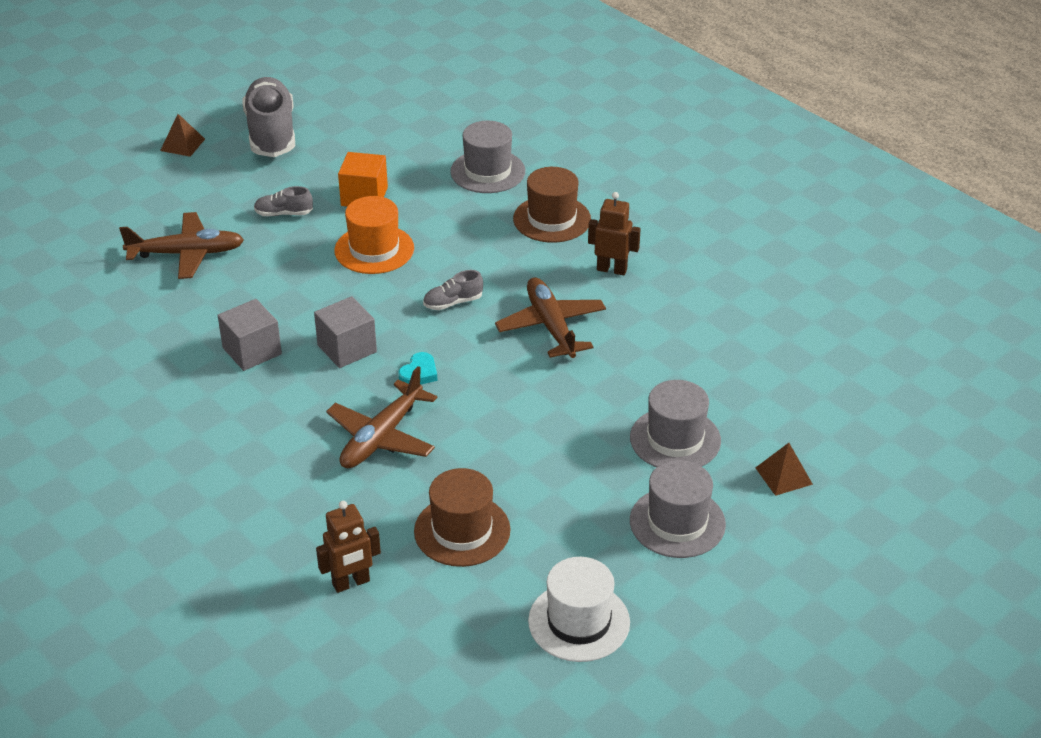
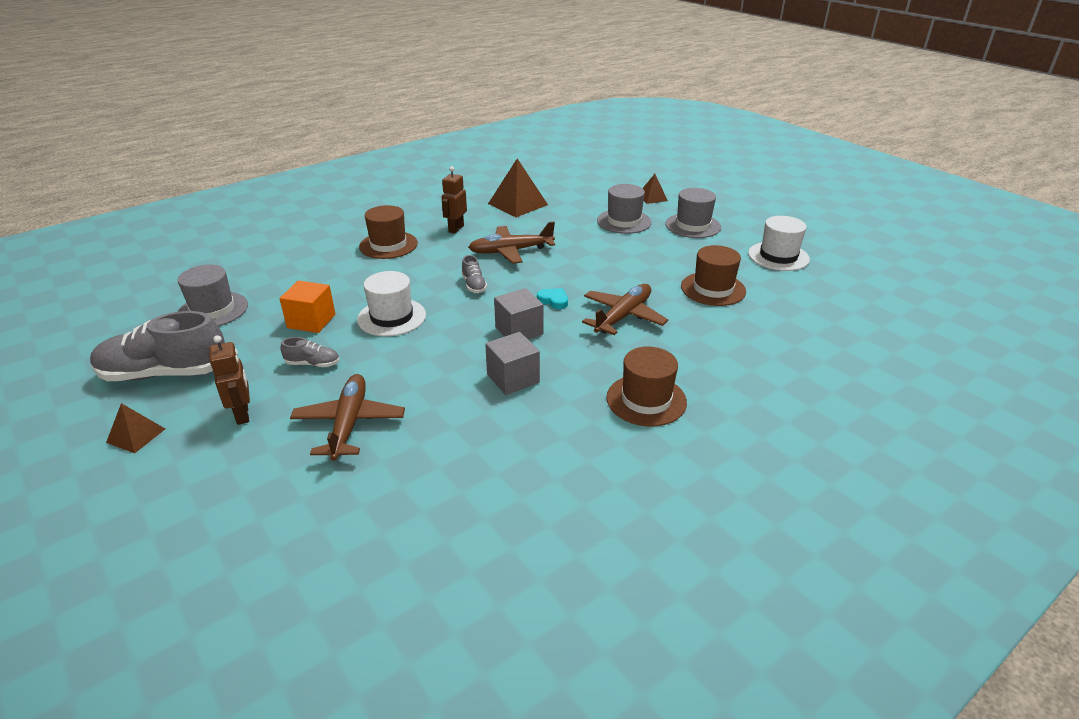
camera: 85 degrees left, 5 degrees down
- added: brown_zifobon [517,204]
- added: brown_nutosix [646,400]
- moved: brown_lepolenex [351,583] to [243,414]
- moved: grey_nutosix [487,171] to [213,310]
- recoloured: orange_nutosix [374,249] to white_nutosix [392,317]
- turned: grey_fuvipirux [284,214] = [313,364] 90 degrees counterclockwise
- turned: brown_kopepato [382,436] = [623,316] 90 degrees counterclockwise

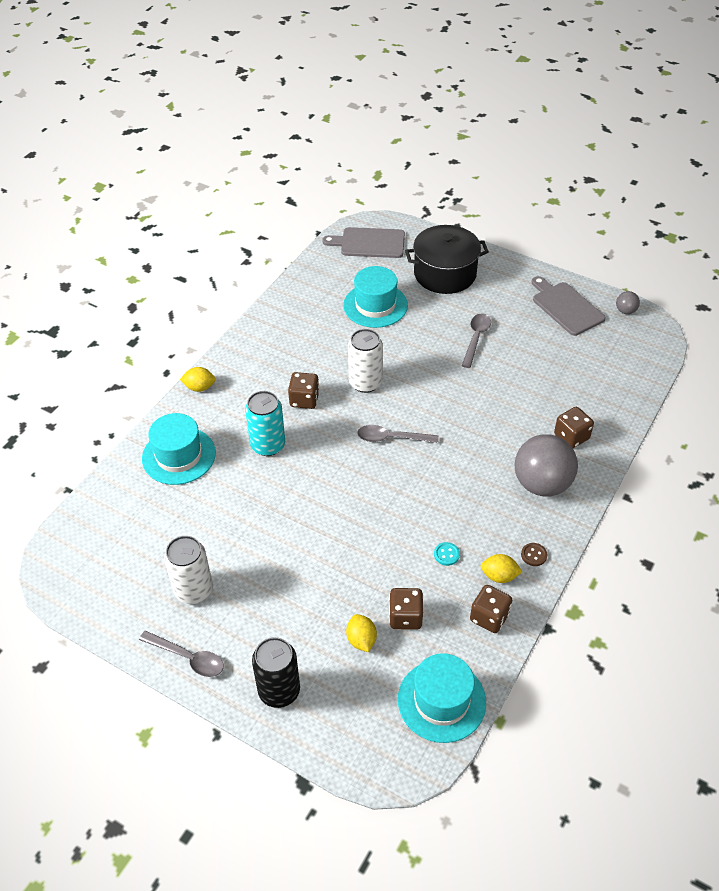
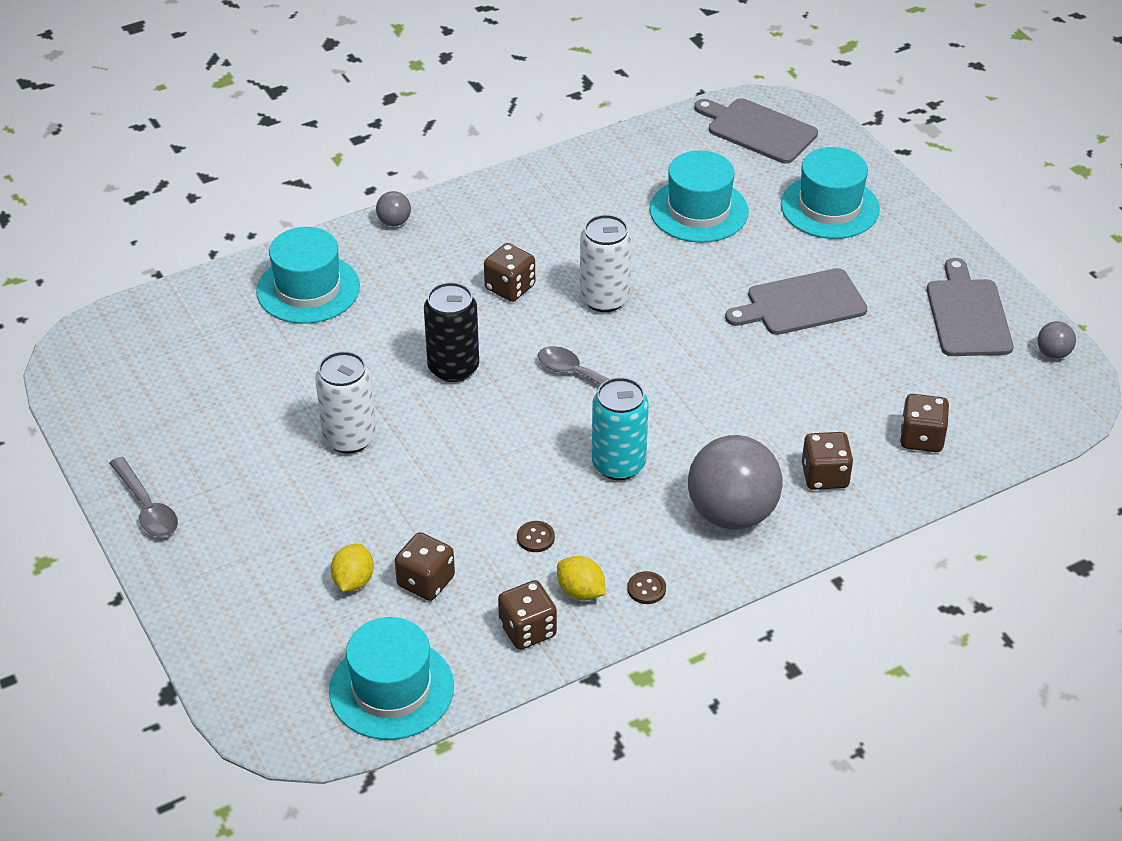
camera: 30 degrees right, 5 degrees down
- added: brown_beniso [921,438]
- moved: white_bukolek [193,590] to [349,438]
- moved: turquoise_bukolek [268,445] to [618,464]
- moved: black_bukolek [279,691] to [453,368]
- replaced: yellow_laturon [199,387] to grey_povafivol [394,222]
- replaced: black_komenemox [445,274] to turquoise_nutosix [829,207]
- replaced: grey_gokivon [476,338] to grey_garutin [801,304]
- recoloured: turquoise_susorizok [446,554] to brown_susorizok [535,538]

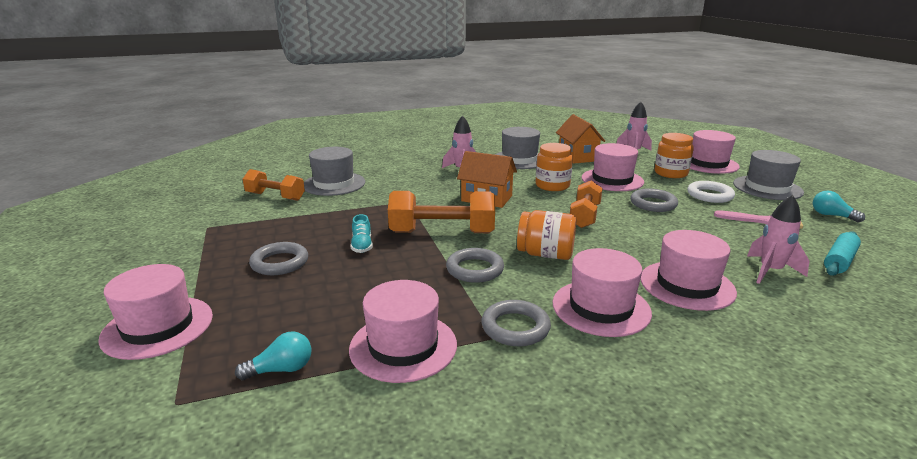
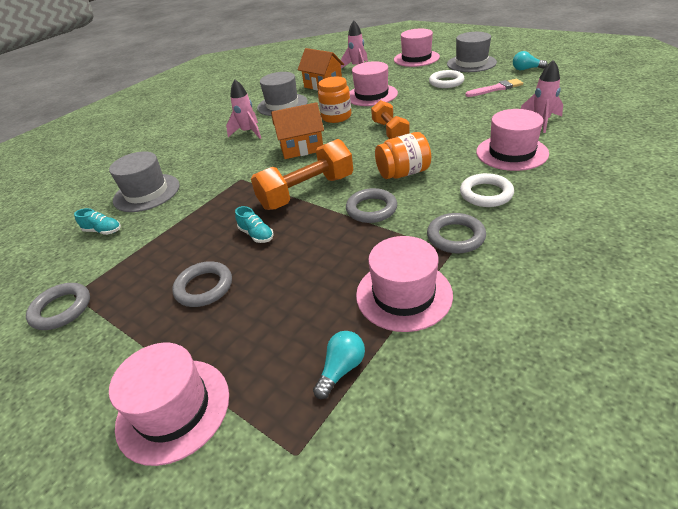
camera: 30 degrees left, 15 degrees up
- removed: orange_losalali [671,173]
- removed: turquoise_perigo [839,261]
- moved: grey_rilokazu [653,204] to [61,309]
- replaced: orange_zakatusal [275,196] to turquoise_fuvipirux [103,231]
- replaced: pink_nutosix [601,307] to white_rilokazu [486,194]

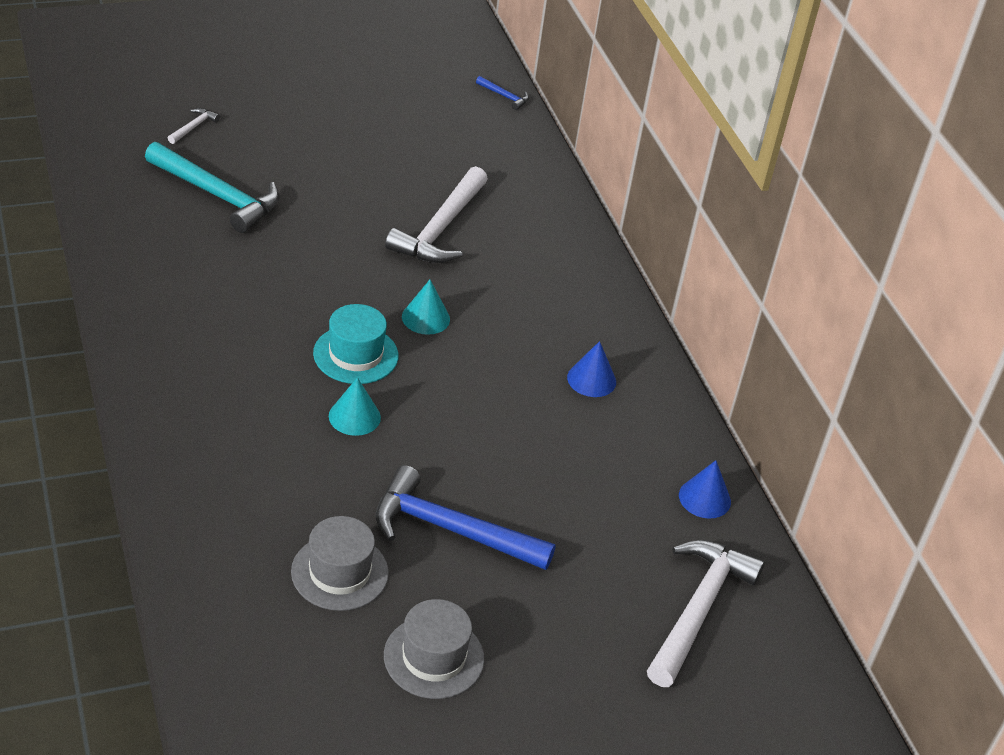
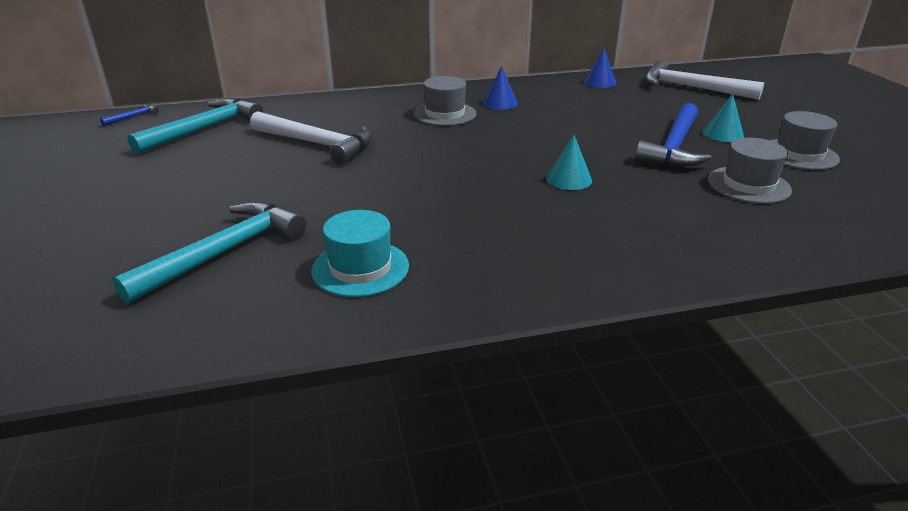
camera: 80 degrees left, 10 degrees down
- removed: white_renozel [193,127]
- added: turquoise_renozel [204,129]
- added: grey_nutosix [445,114]
- moved: turquoise_nutosix [355,354] to [360,268]
- moved: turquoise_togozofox [425,318] to [722,134]

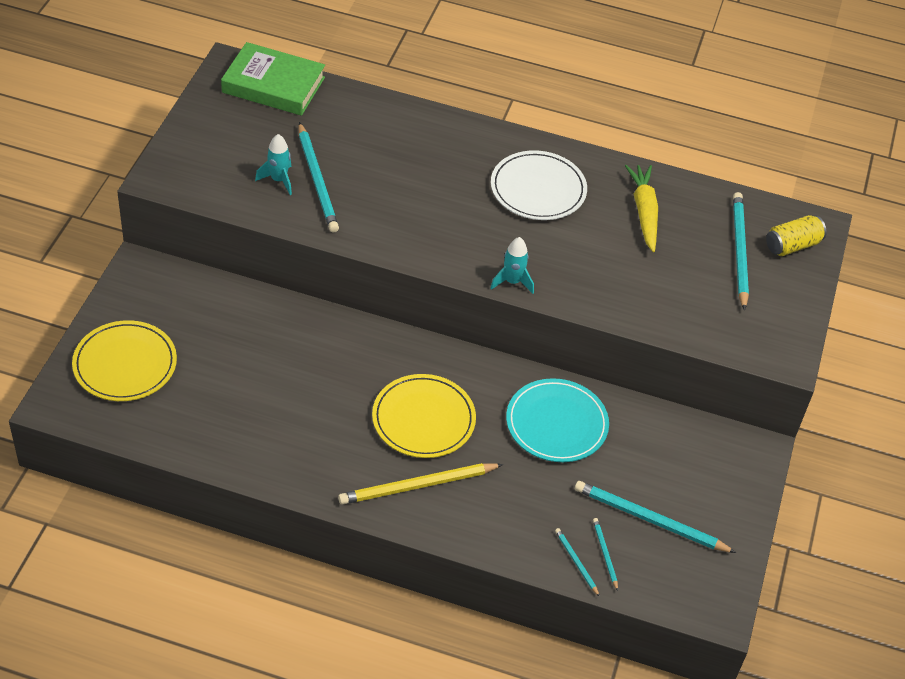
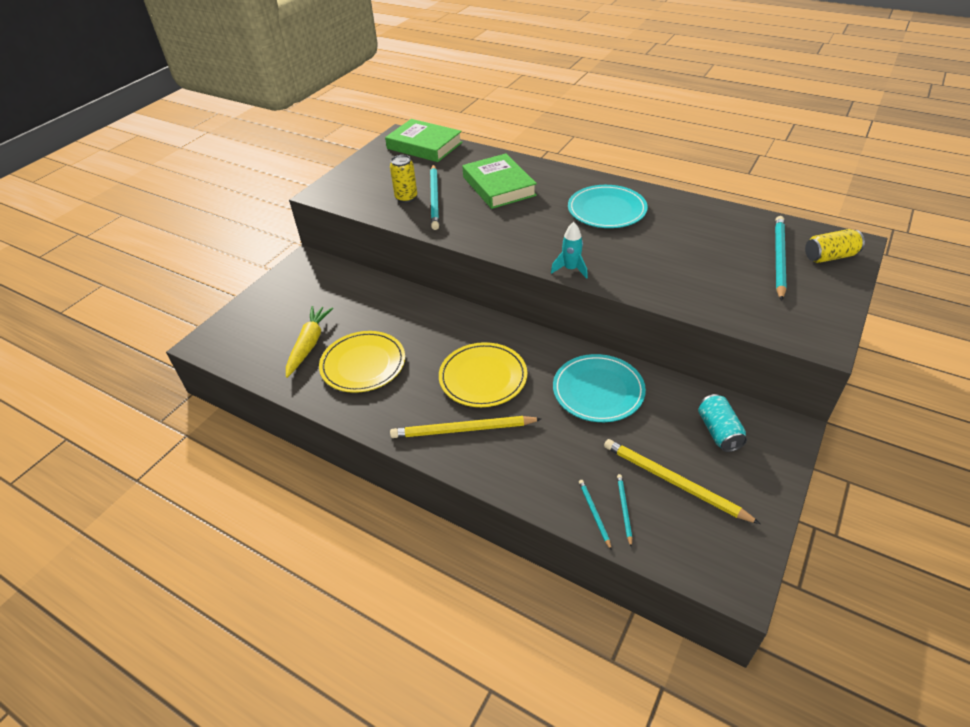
camera: 20 degrees right, 5 degrees down
- added: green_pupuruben [499,186]
- added: turquoise_bukolek [719,431]
- moved: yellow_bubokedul [125,364] to [363,364]
- moved: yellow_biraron [644,212] to [309,344]
- replaced: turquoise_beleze [278,180] to yellow_bukolek [406,197]
- recoloured: white_bubokedul [538,189] to turquoise_bubokedul [606,210]
- recoloured: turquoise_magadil [649,520] to yellow_magadil [673,482]

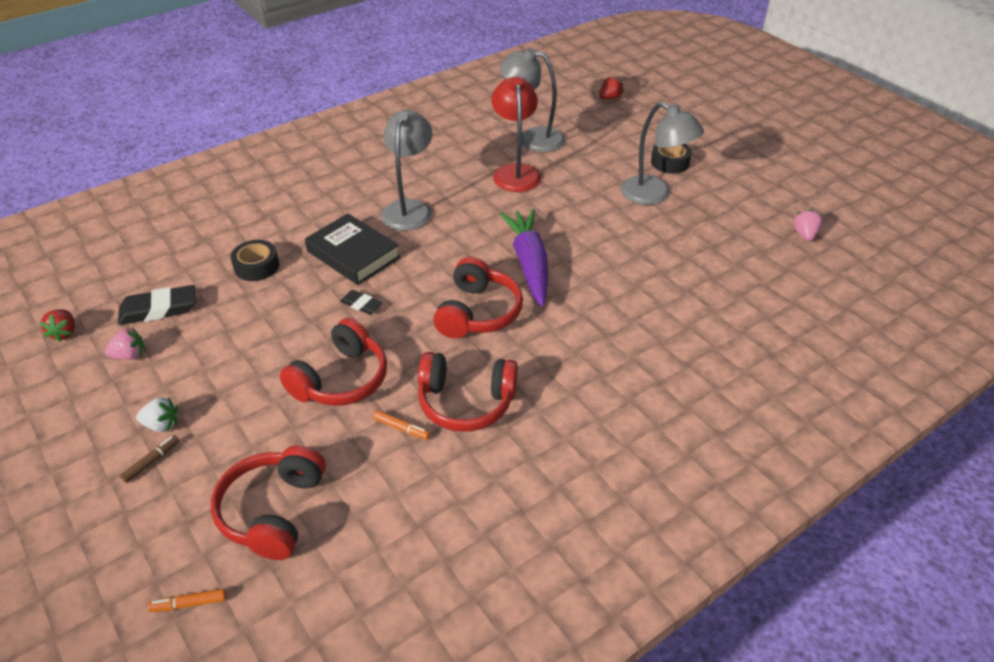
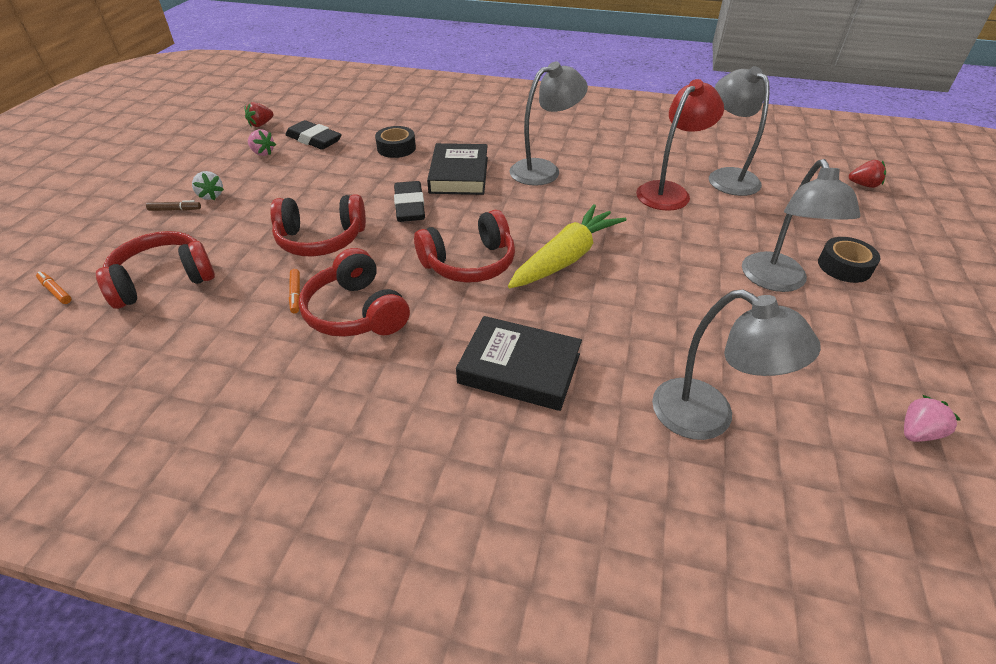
camera: 50 degrees right, 0 degrees up
- added: black_pupuruben [519,368]
- added: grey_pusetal [707,418]
- recoloured: purple_biraron [529,264] to yellow_biraron [565,258]
- resized: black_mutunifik [361,305] = [410,206] x1.73

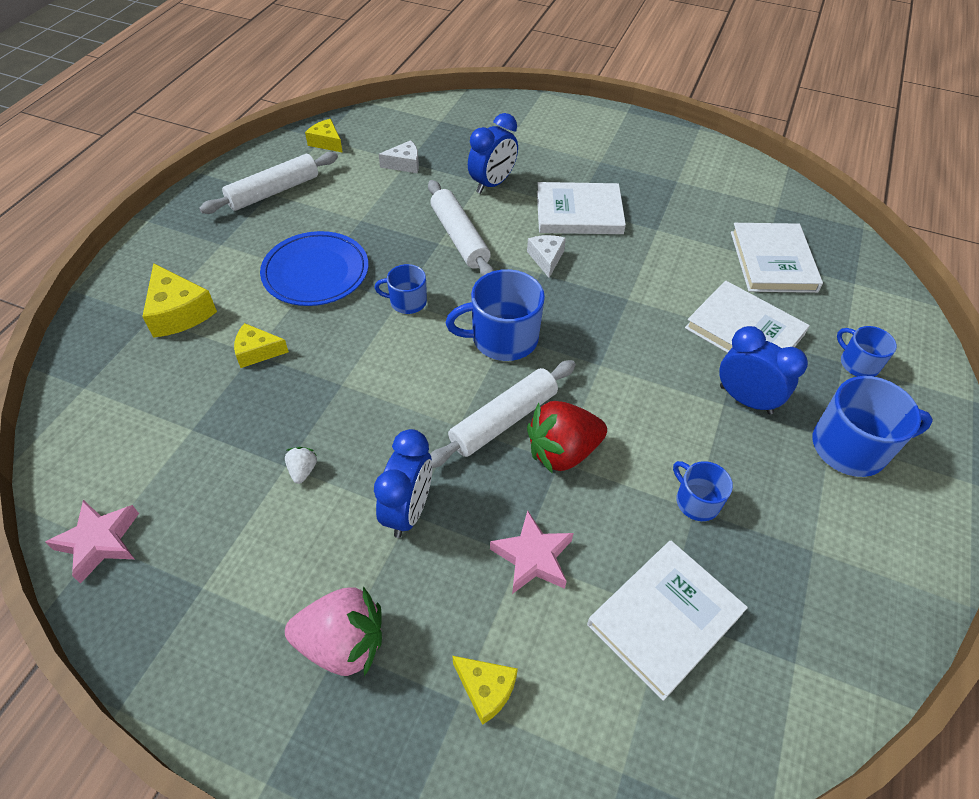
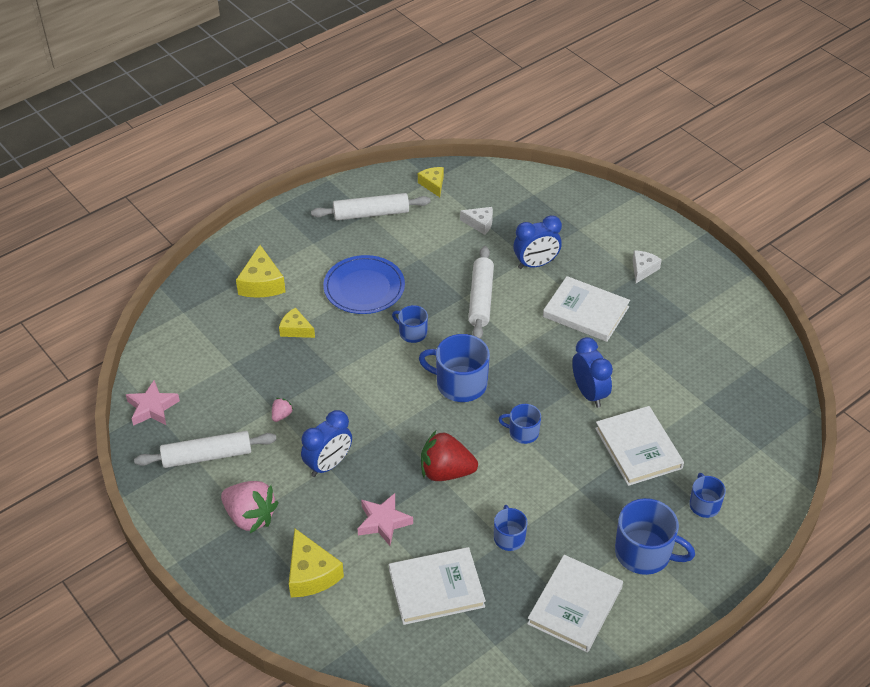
camera: 30 degrees right, 5 degrees down
- added: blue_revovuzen [523,432]
- moved: white_perigo [504,420] to [207,456]
- moved: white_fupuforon [546,258] to [643,269]
- moved: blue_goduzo [745,399] to [589,393]
- moved: white_pupuruben [772,261] to [575,605]
- recoloured: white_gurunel [303,470] to pink_gurunel [281,415]
- resized: yellow_fupuforon [486,689] = [311,574] x1.59

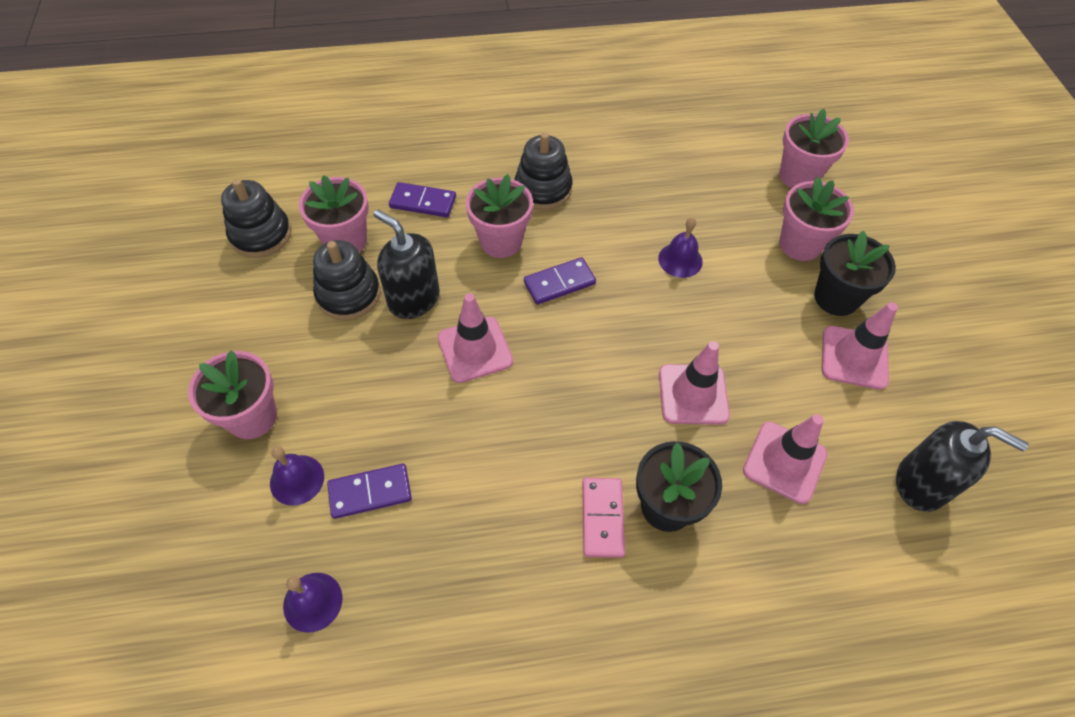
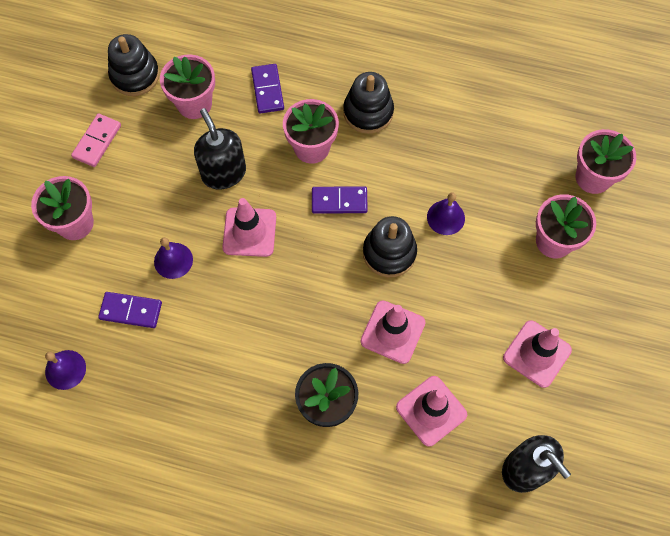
camera: 25 degrees right, 10 degrees up
- removed: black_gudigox [836,298]
- moved: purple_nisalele [297,479] to [173,260]
- moved: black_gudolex [348,294] to [389,253]
- moved: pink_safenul [602,518] to [97,141]
- turned: purple_safenul [423,202] = [267,90] 45 degrees clockwise

